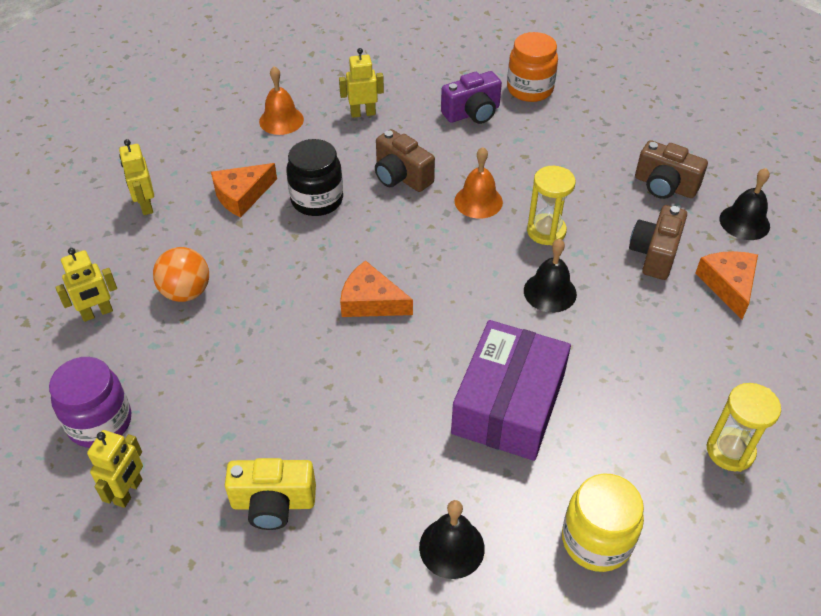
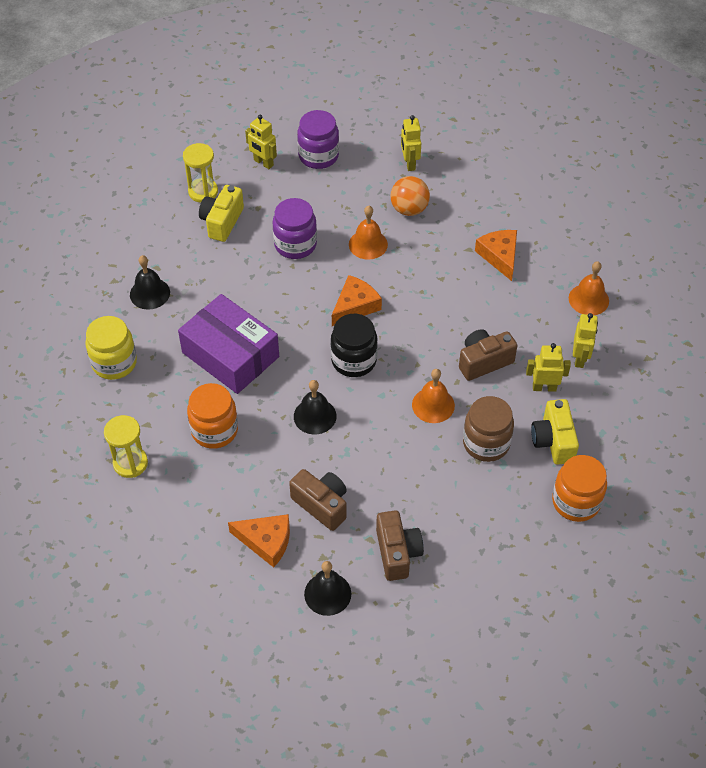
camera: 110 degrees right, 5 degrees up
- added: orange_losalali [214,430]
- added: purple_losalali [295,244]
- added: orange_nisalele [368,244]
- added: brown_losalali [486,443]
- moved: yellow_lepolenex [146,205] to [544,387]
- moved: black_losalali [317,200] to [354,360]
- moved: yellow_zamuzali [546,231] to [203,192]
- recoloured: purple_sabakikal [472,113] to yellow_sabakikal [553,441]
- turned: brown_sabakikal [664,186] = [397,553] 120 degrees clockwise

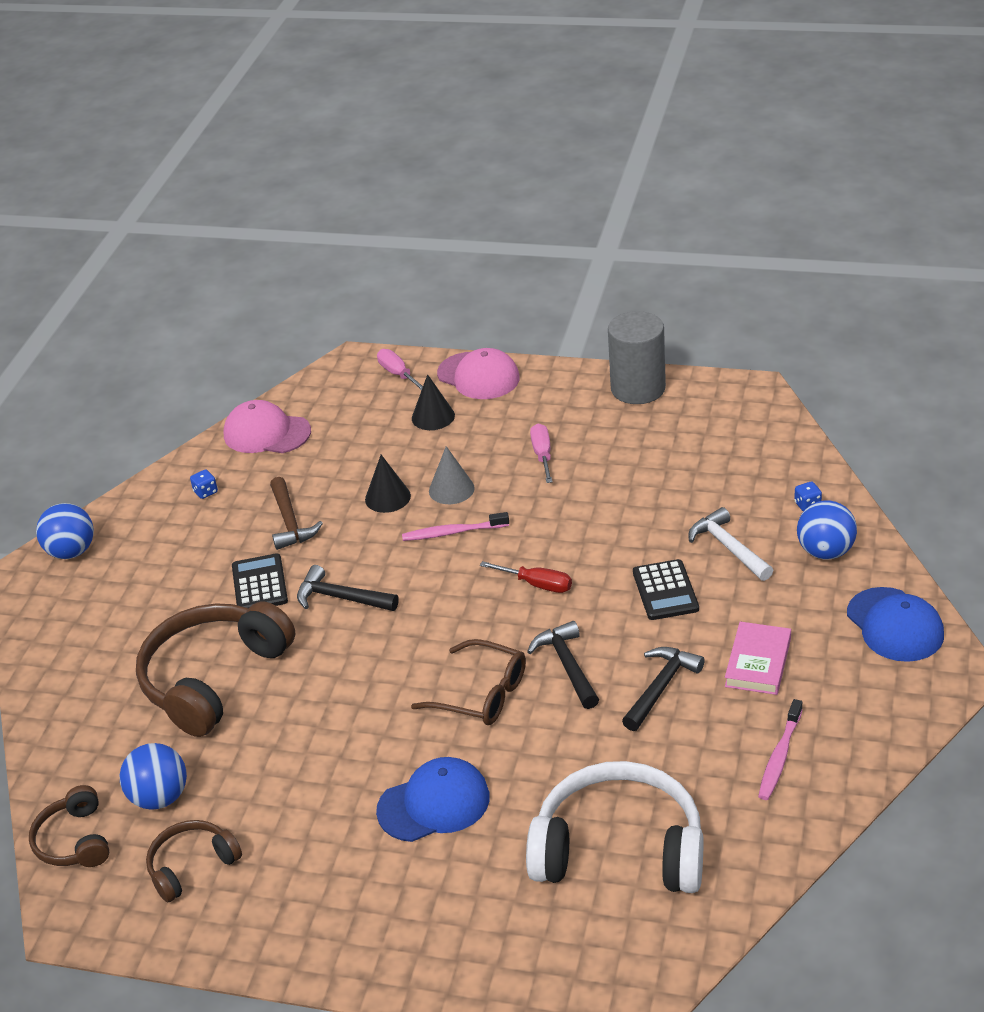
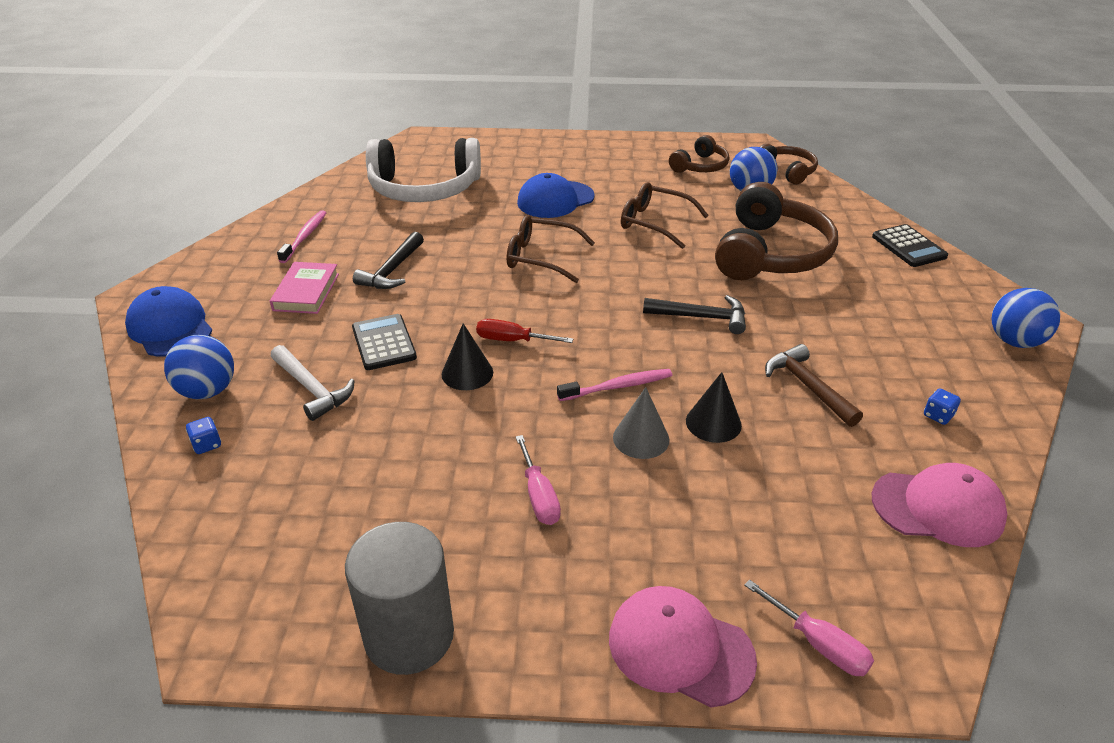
camera: 165 degrees right, 0 degrees up
- removed: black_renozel [567,666]
- added: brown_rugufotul [655,223]
- moved: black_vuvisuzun [259,584] to [908,247]
- moved: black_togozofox [433,417] to [467,373]

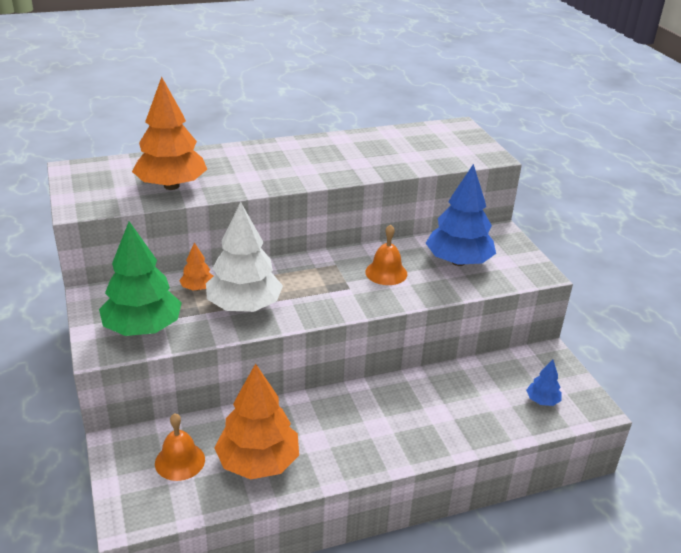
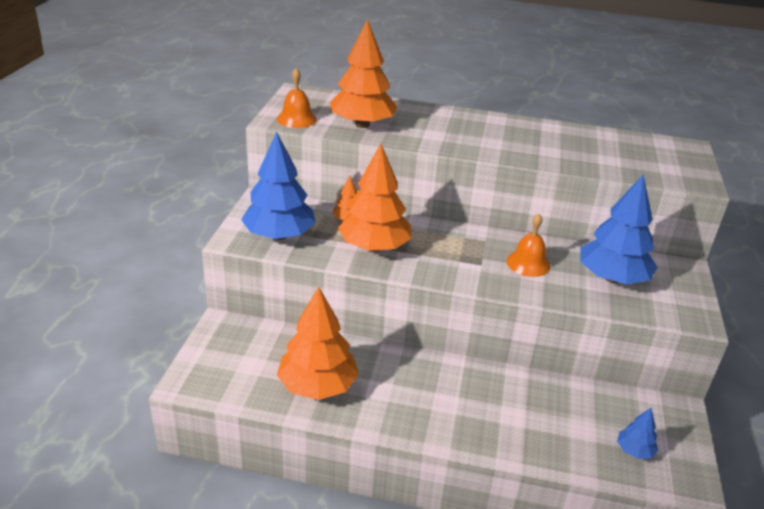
camera: 30 degrees right, 0 degrees up
- moved: orange_nisalele [180,461] to [296,119]
- recoloured: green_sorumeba [143,328] to blue_sorumeba [279,235]
- recoloured: white_sorumeba [244,306] to orange_sorumeba [374,247]

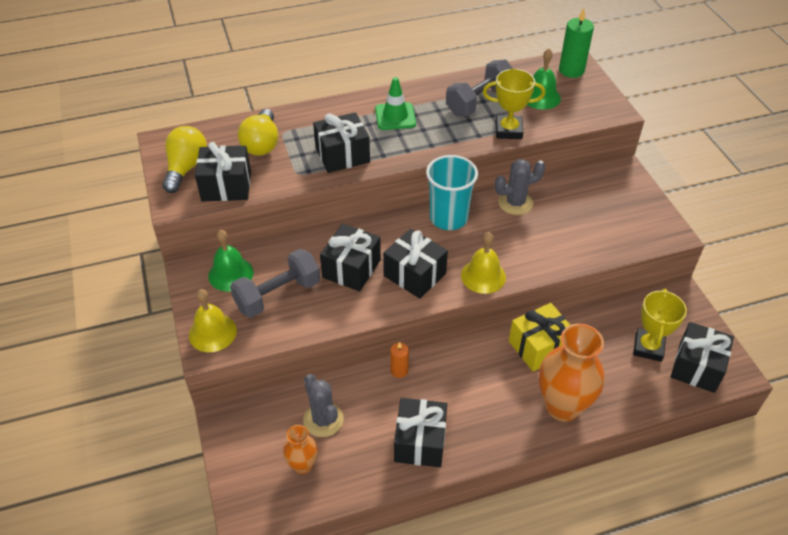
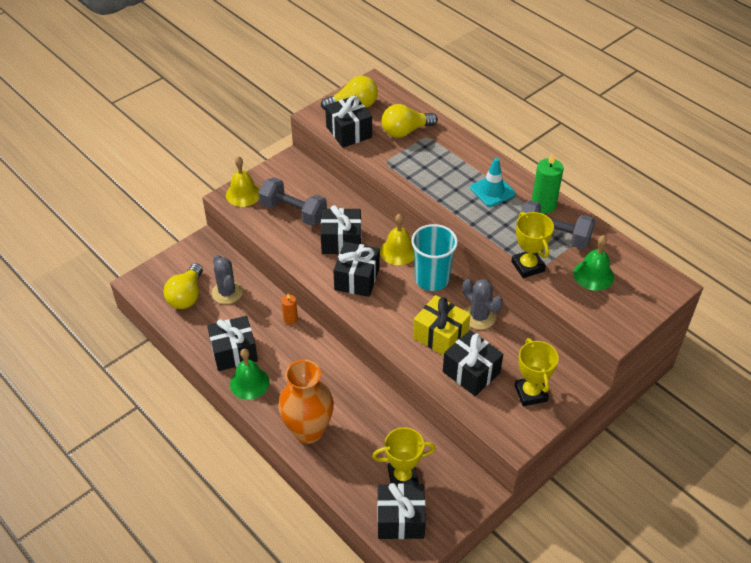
camera: 65 degrees right, 0 degrees up
- added: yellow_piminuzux [530,393]
- moved: green_nisalele [230,274] to [249,383]
- moved: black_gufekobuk [342,155] to [471,372]
- moved: yellow_nisalele [483,276] to [398,251]
- moved: yellow_gufekobuk [539,347] to [440,336]
- moved: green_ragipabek [571,70] to [543,205]
- replaced: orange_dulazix [302,465] to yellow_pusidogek [186,296]
- recoloured: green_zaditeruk [395,116] to turquoise_zaditeruk [492,191]
- turned: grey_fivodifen [323,419] = [227,292] 60 degrees counterclockwise

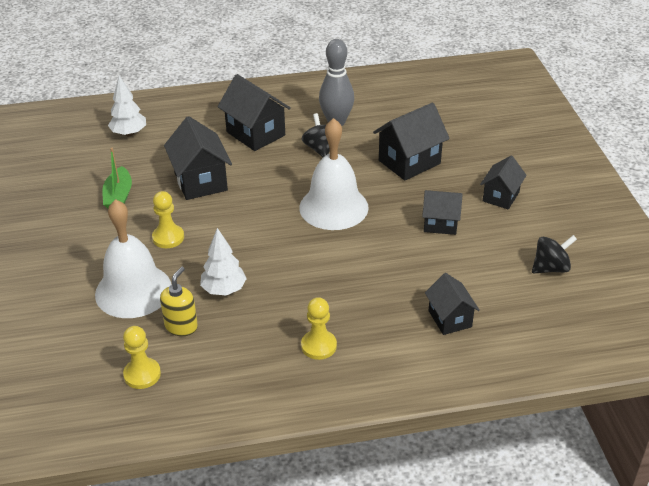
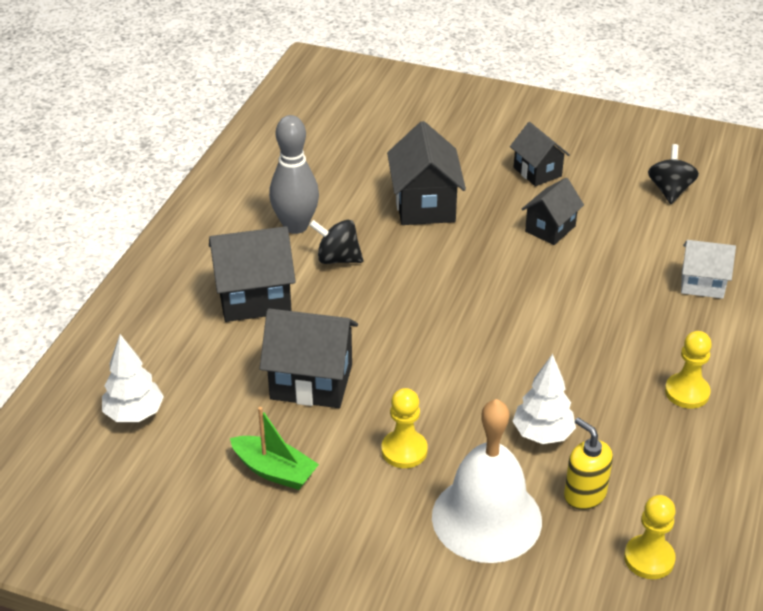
camera: 60 degrees left, 0 degrees up
- removed: white_nisalele [333,207]
- recoloured: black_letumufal [450,319] to white_letumufal [702,284]

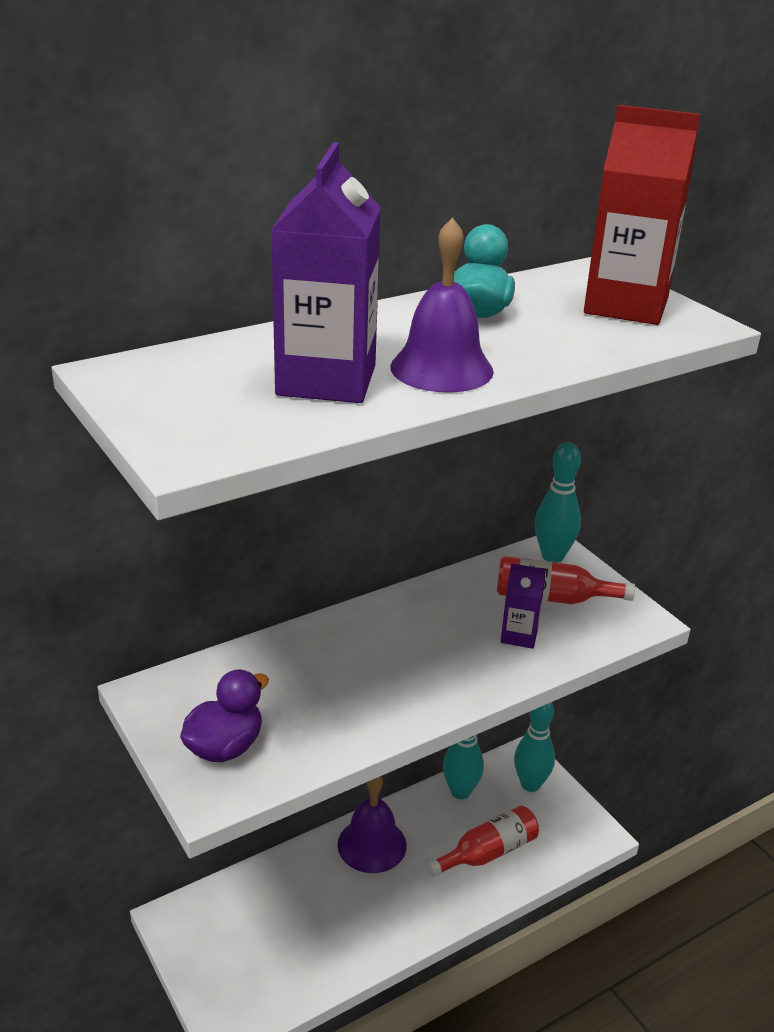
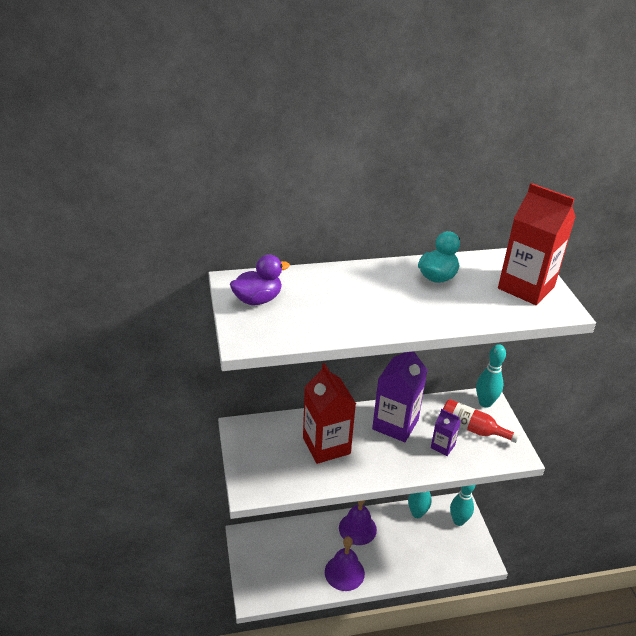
camera: 20 degrees right, 5 degrees up
- removed: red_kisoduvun [487,852]
- added: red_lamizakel [326,445]
- moved: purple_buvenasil [225,747] to [258,299]
- moved: purple_lamizakel [326,380] to [395,424]
- moved: purple_nisalele [441,369] to [344,572]

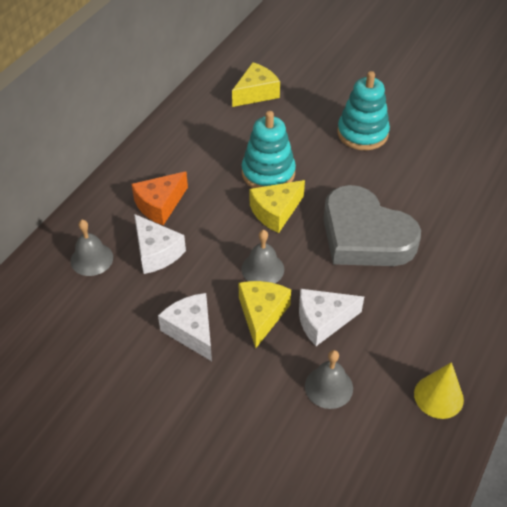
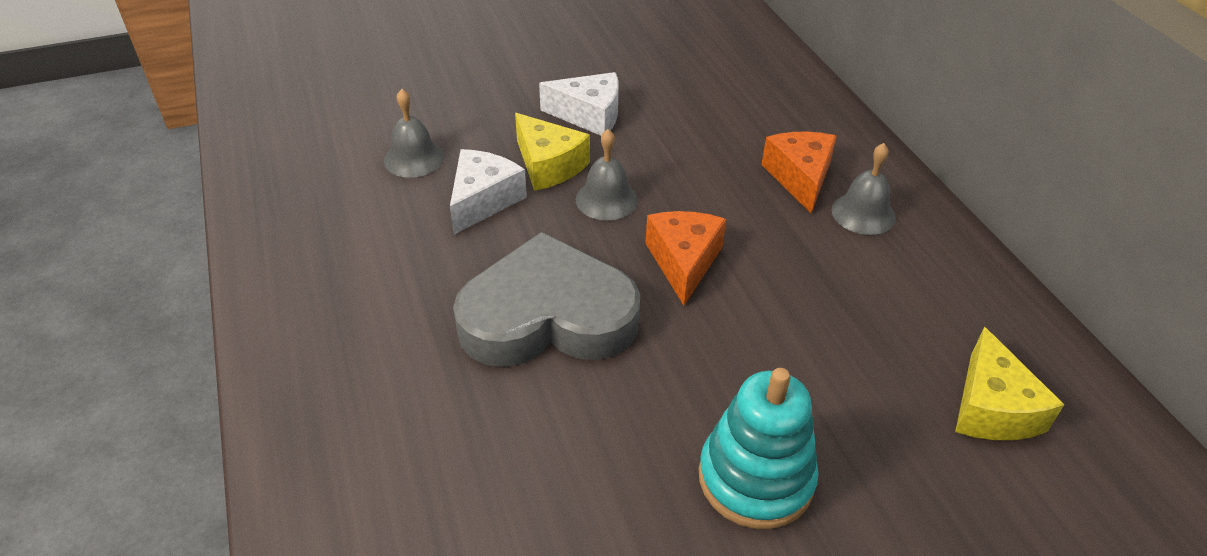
camera: 130 degrees right, 5 degrees down
- removed: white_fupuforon [156,252]
- removed: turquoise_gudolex [268,173]
- removed: yellow_togozofox [438,396]
- moved: grey_nisalele [91,259] to [863,213]
- recoloured: yellow_fupuforon [275,212] to orange_fupuforon [683,262]

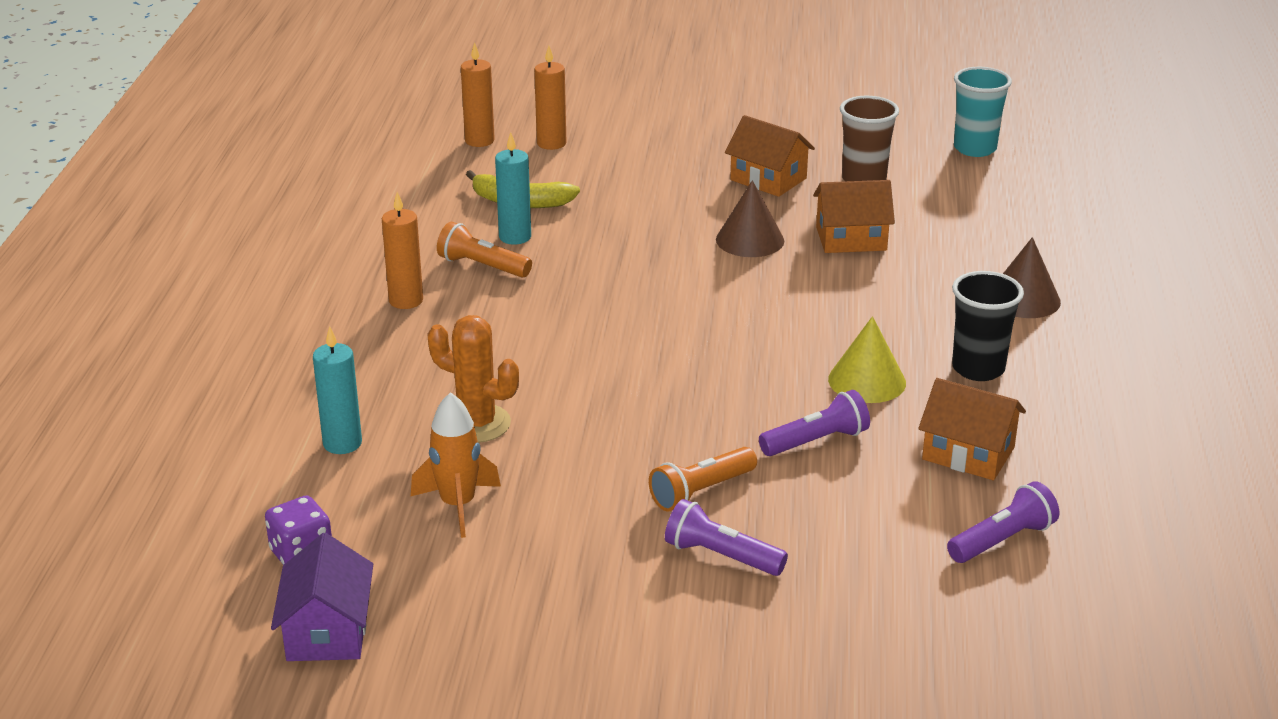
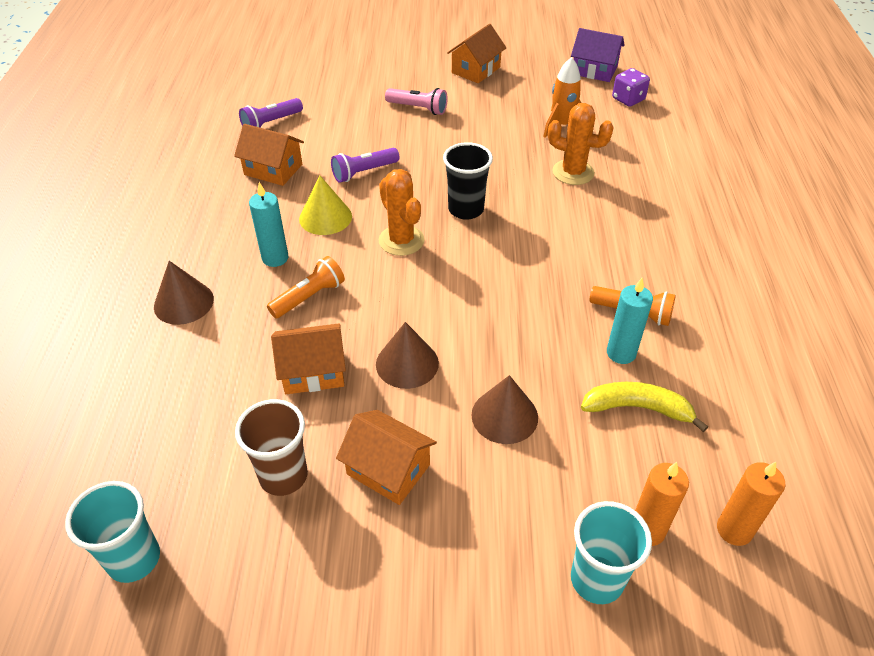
camera: 175 degrees right, 15 degrees up
- removed: orange_ragipabek [406,300]
- added: orange_fivodifen [401,240]
- added: orange_letumufal [476,70]
- added: brown_togozofox [504,416]
- added: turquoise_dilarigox [597,579]
- moved: turquoise_ragipabek [342,443] to [275,258]
- moved: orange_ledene [701,491] to [309,297]
- moved: black_dilarigox [978,369] to [466,209]
- recoloured: purple_ledene [721,556] to pink_ledene [418,108]
- turned: purple_letumufal [327,631] = [594,70] 60 degrees counterclockwise

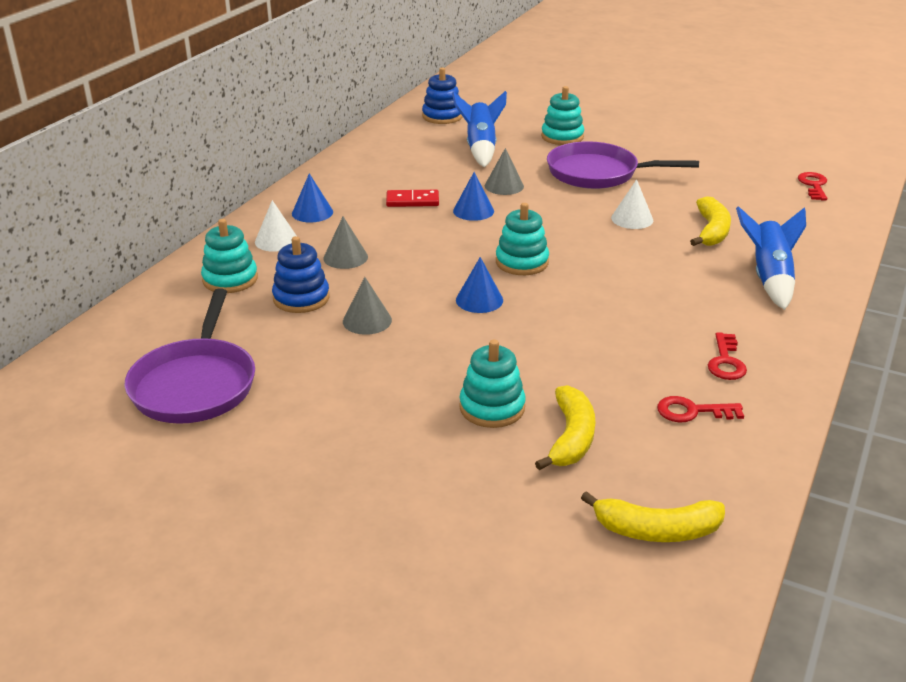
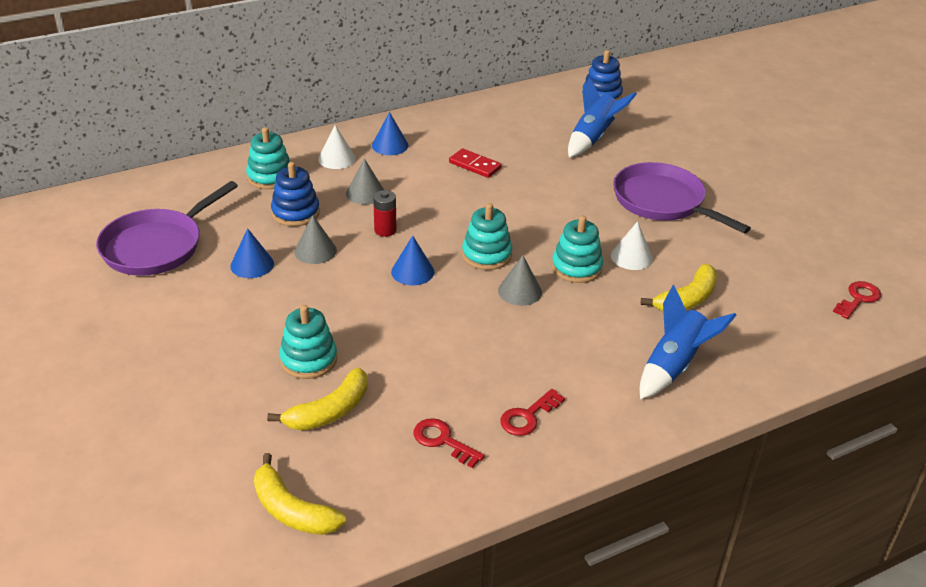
camera: 35 degrees right, 5 degrees up
- added: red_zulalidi [385,230]
- moved: blue_togozofox [473,211] to [252,264]
- moved: grey_togozofox [504,186] to [520,291]
- moved: turquoise_gudolex [562,137] to [576,267]

